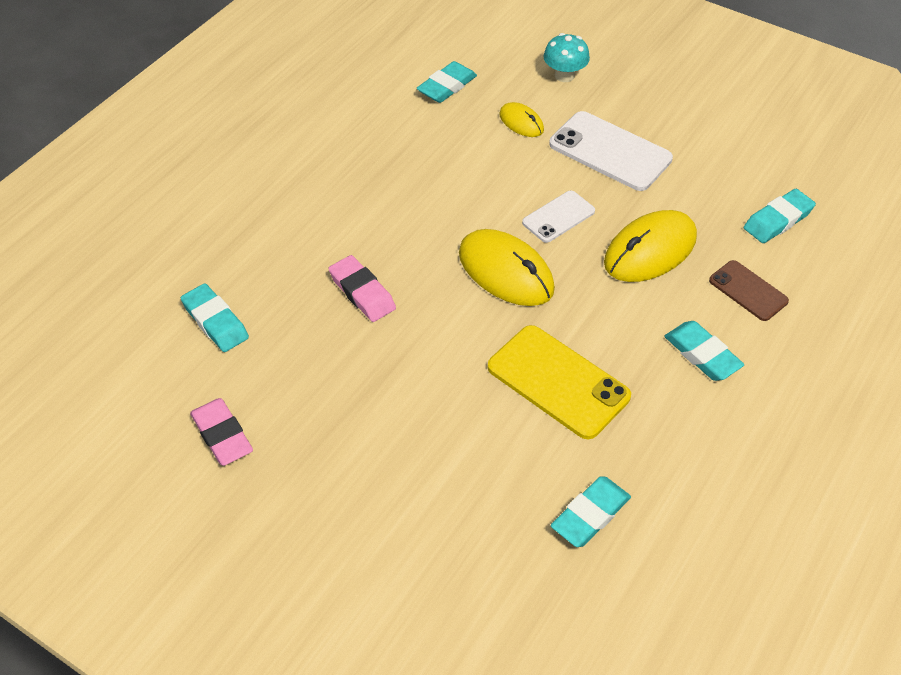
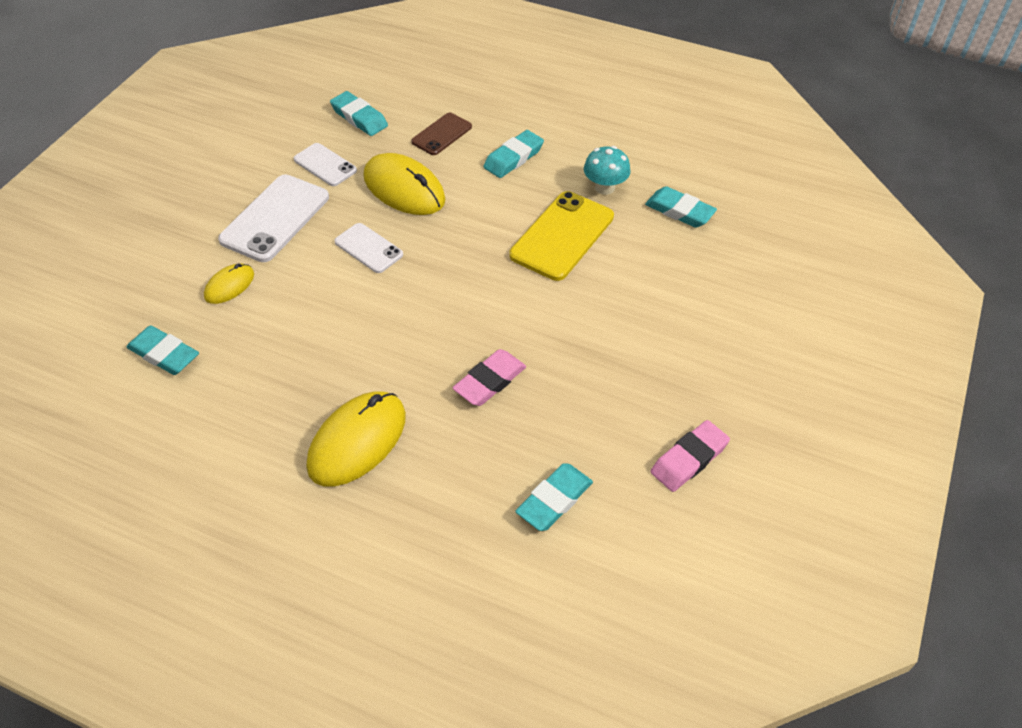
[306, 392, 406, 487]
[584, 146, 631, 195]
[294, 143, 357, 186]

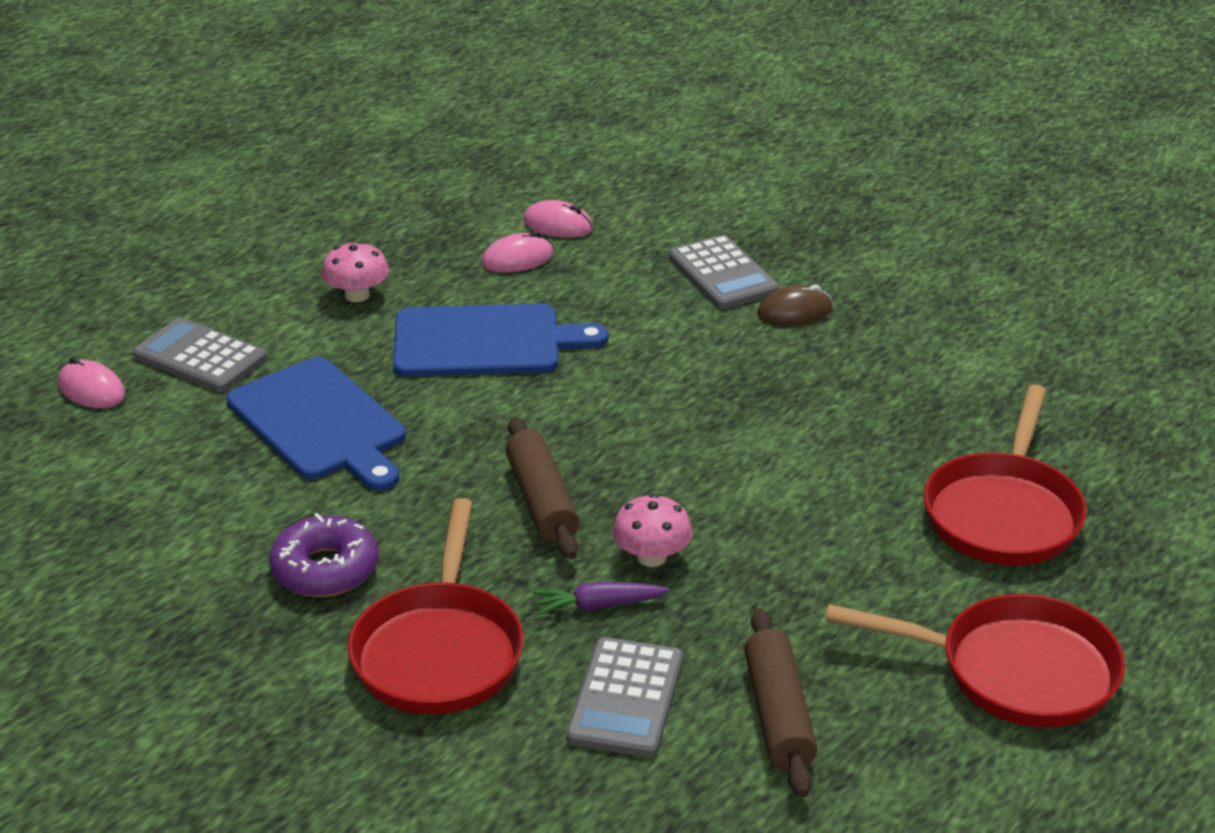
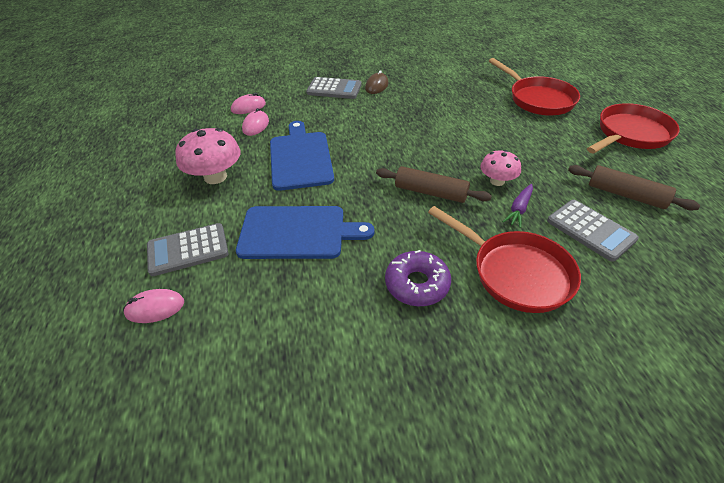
[175, 128, 241, 184]
[270, 121, 334, 191]

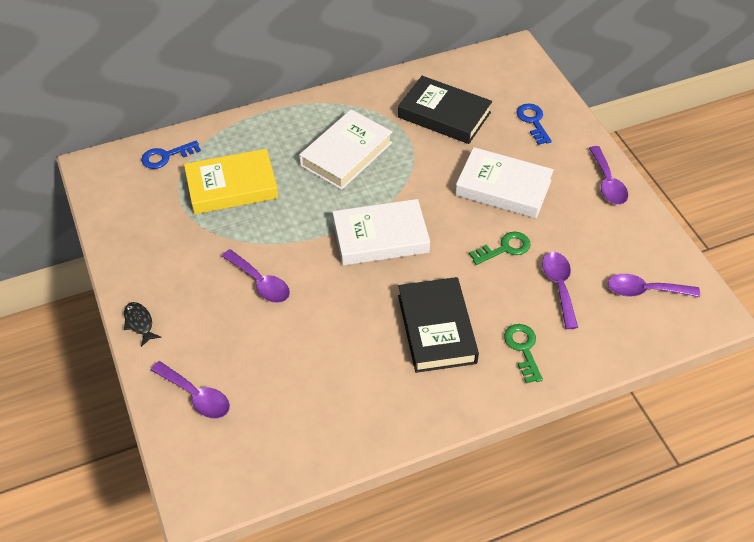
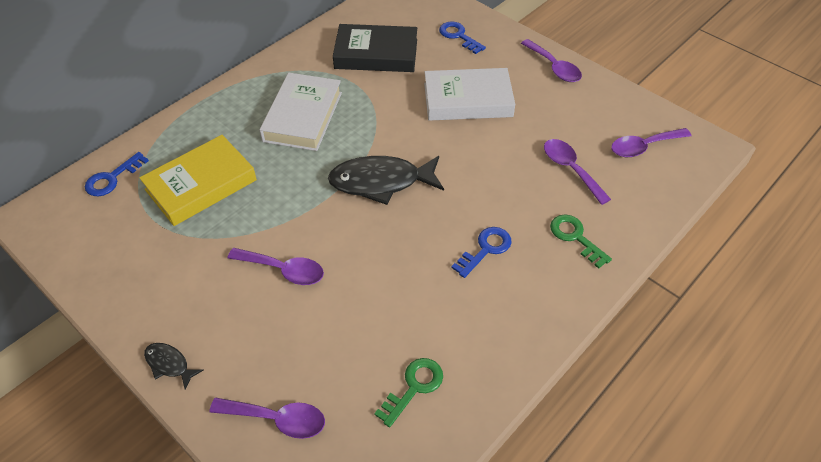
[328, 156, 444, 205]
[451, 227, 512, 278]
[374, 358, 443, 427]

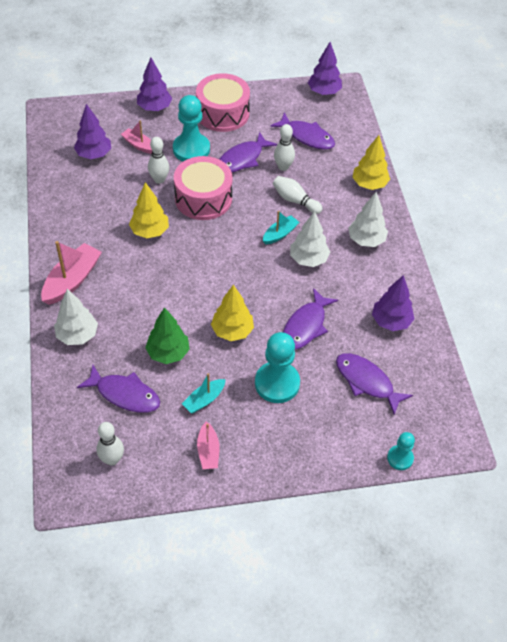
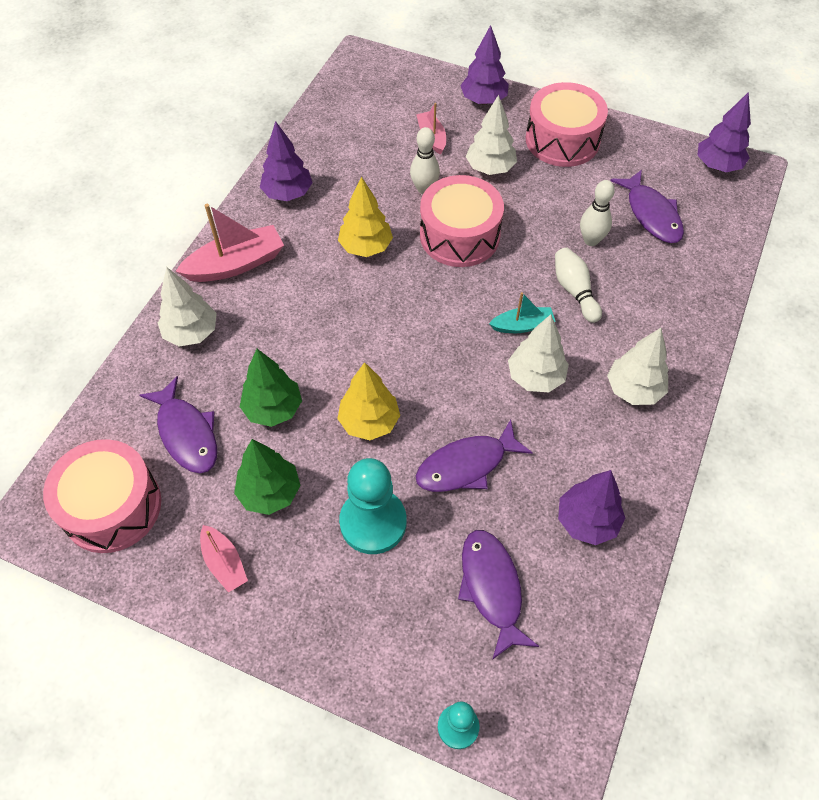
[260, 121, 313, 201]
[43, 439, 161, 553]
[466, 95, 517, 175]
[234, 439, 300, 515]
[200, 525, 248, 593]
[219, 132, 277, 172] (first image)
[352, 135, 390, 190] (first image)

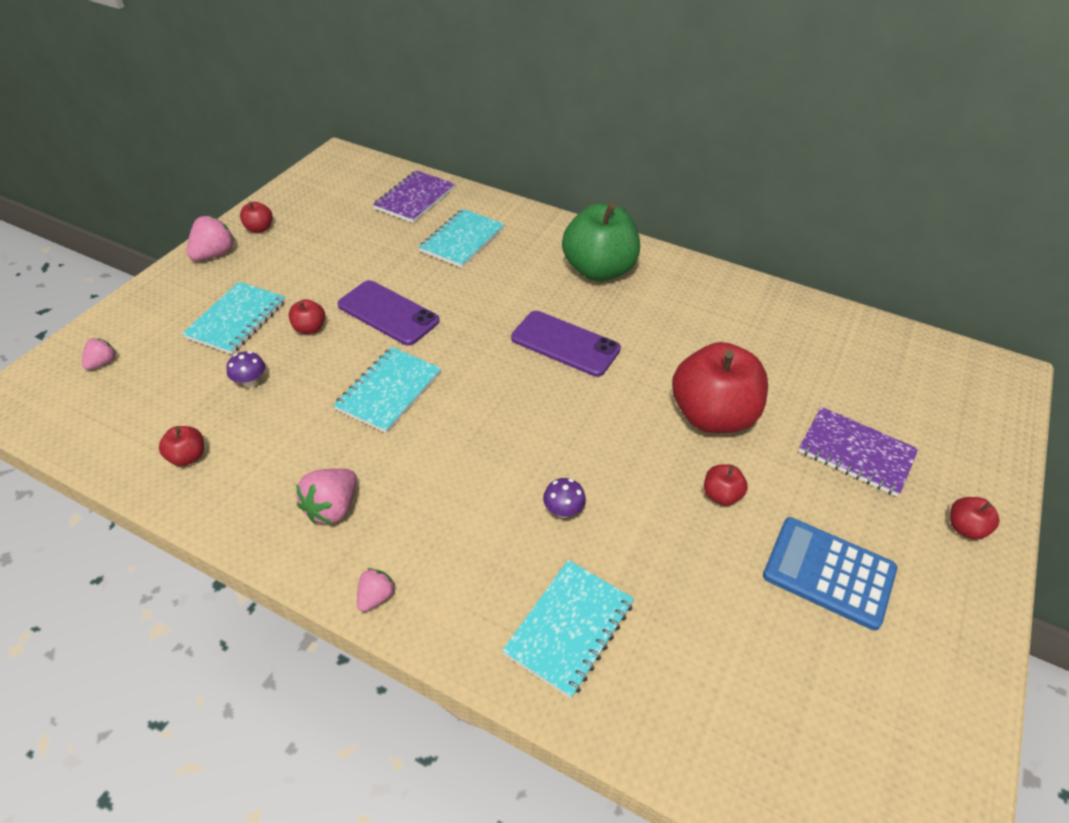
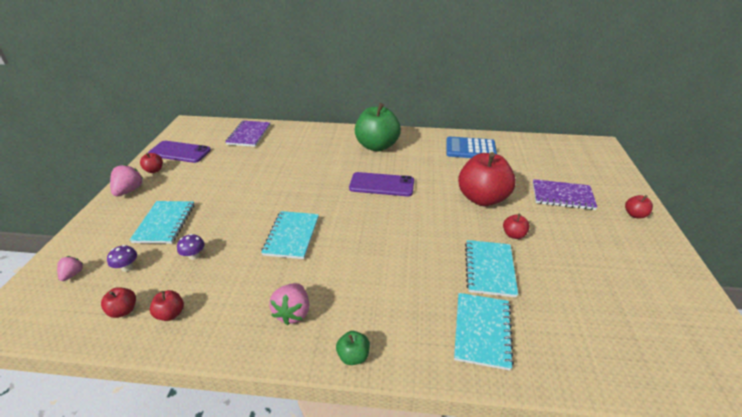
[101, 287, 136, 318]
[148, 141, 211, 163]
[336, 331, 370, 365]
[465, 240, 518, 297]
[107, 245, 137, 272]
[446, 136, 497, 158]

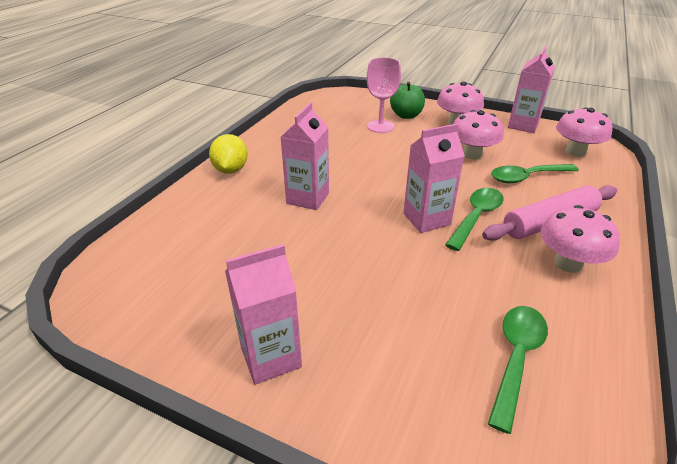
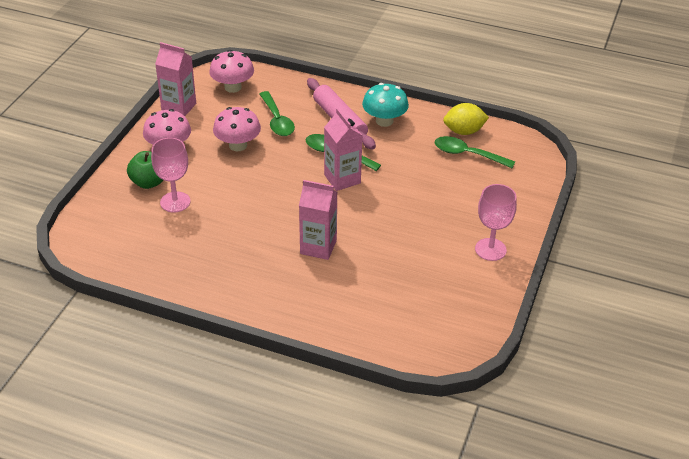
[443, 103, 489, 135]
[475, 184, 517, 261]
[362, 83, 409, 127]

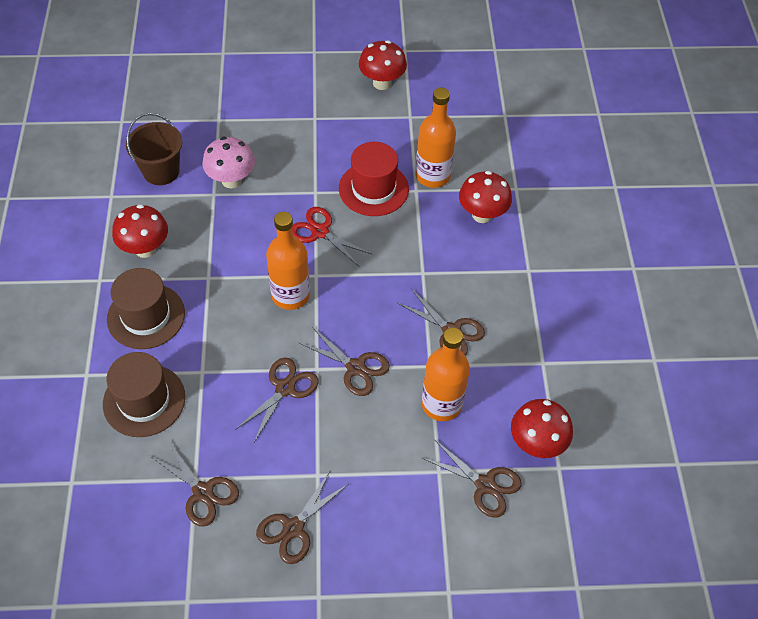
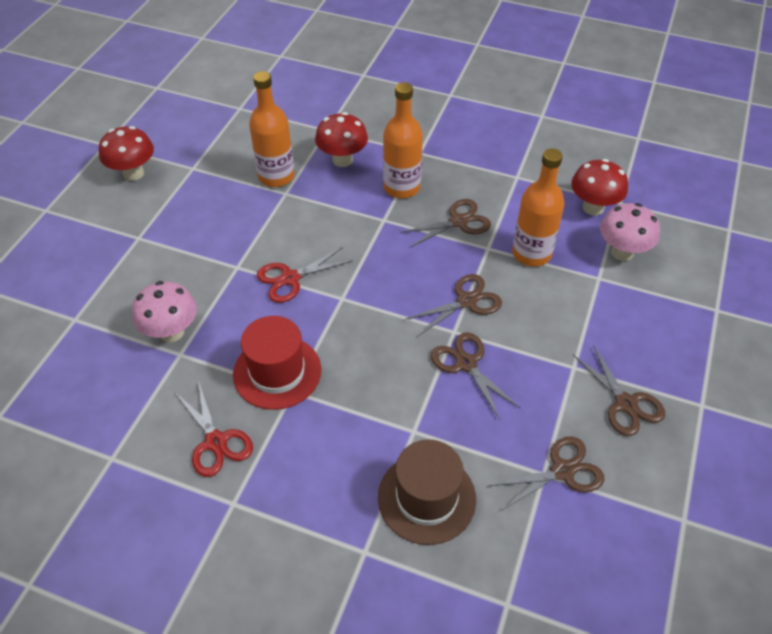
[107, 268, 185, 349] (first image)
[176, 381, 253, 477]
[126, 113, 183, 185] (first image)
[383, 82, 423, 199]
[233, 316, 321, 410]
[600, 203, 660, 261]

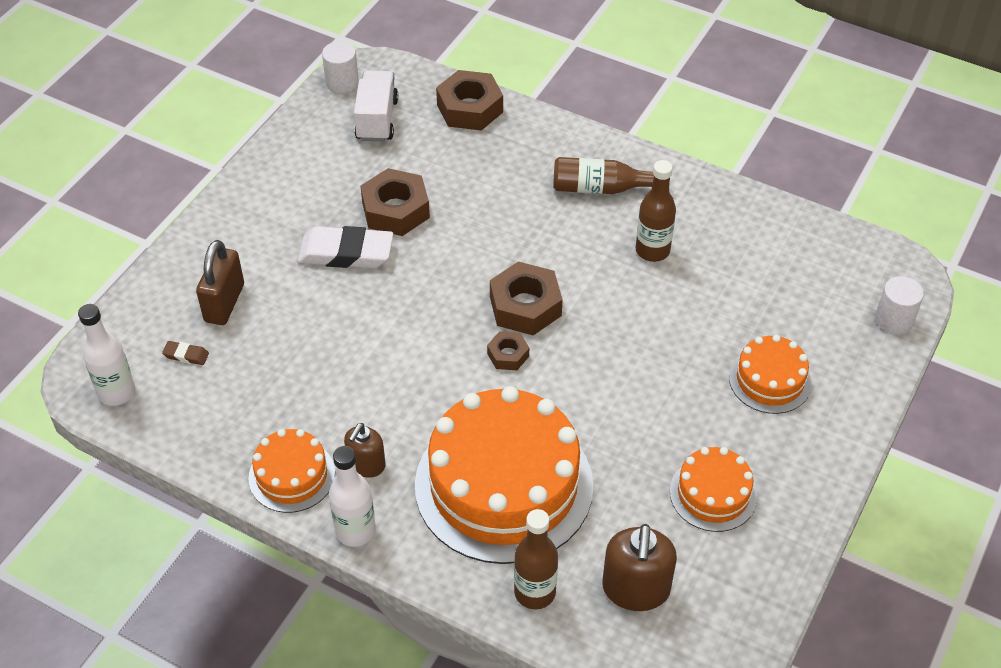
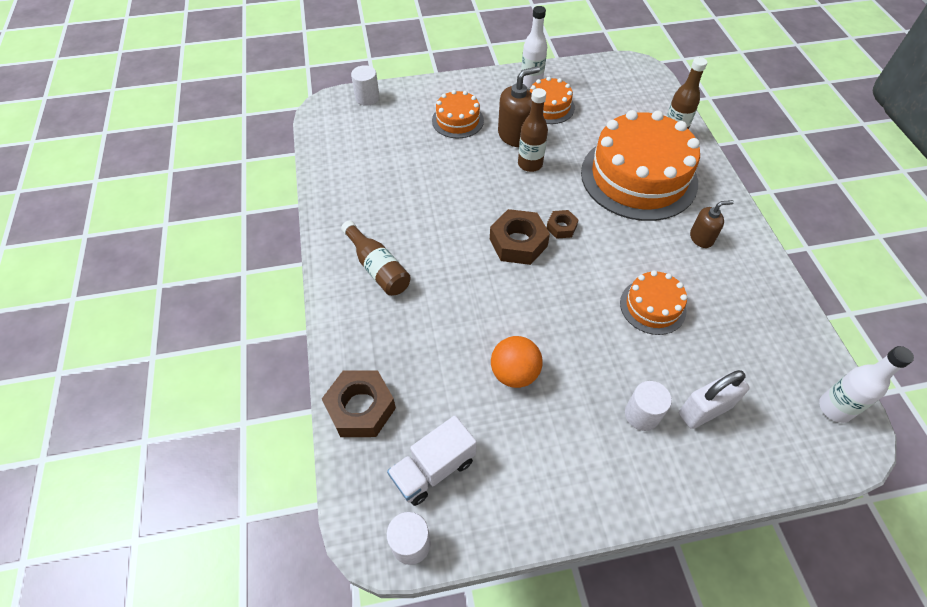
[162, 341, 209, 365] (first image)
[679, 370, 750, 429]
[620, 270, 687, 335]
[297, 226, 393, 268] (first image)
[521, 6, 547, 88]
[491, 336, 543, 388]
[498, 66, 540, 147]
[518, 88, 548, 172]
[625, 381, 672, 431]

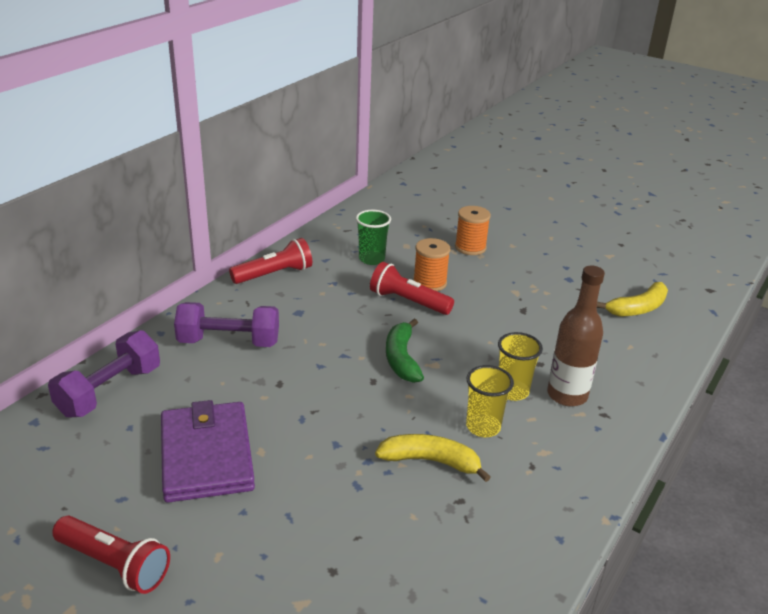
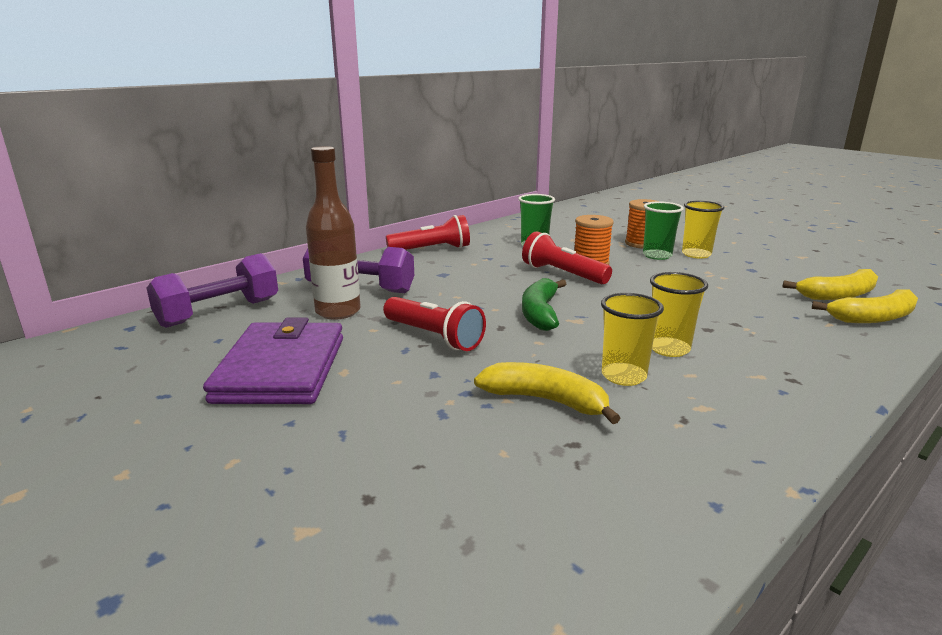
[383, 297, 486, 351]
[306, 146, 361, 320]
[643, 201, 684, 260]
[682, 201, 724, 259]
[812, 289, 918, 323]

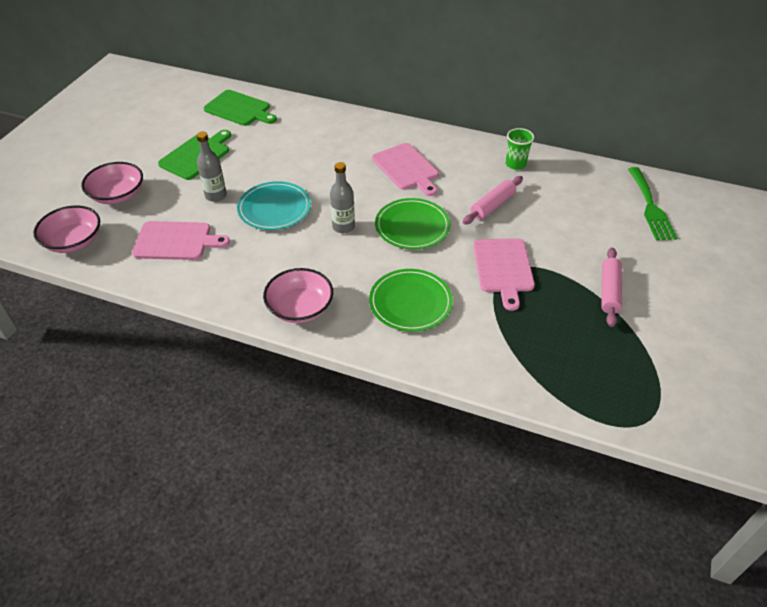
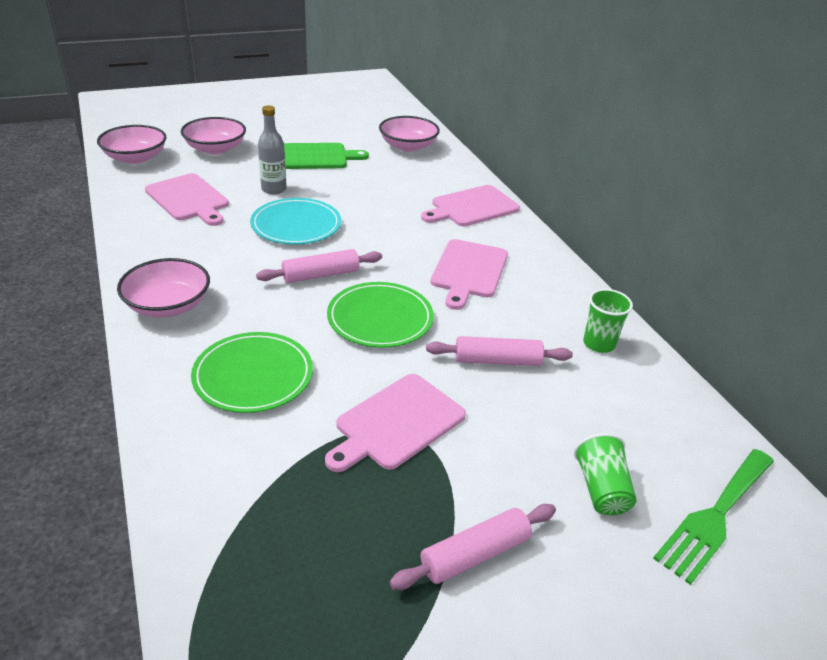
[379, 116, 440, 152]
[256, 249, 382, 283]
[421, 185, 520, 226]
[574, 433, 637, 516]

